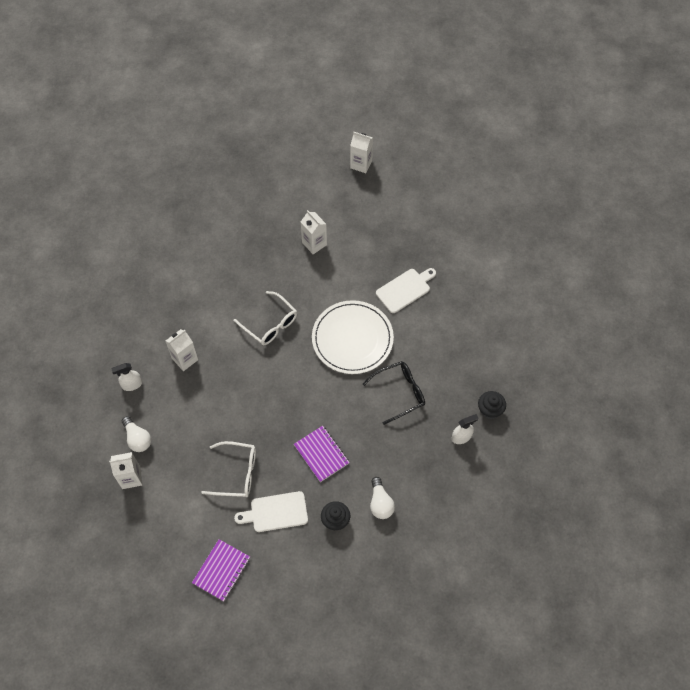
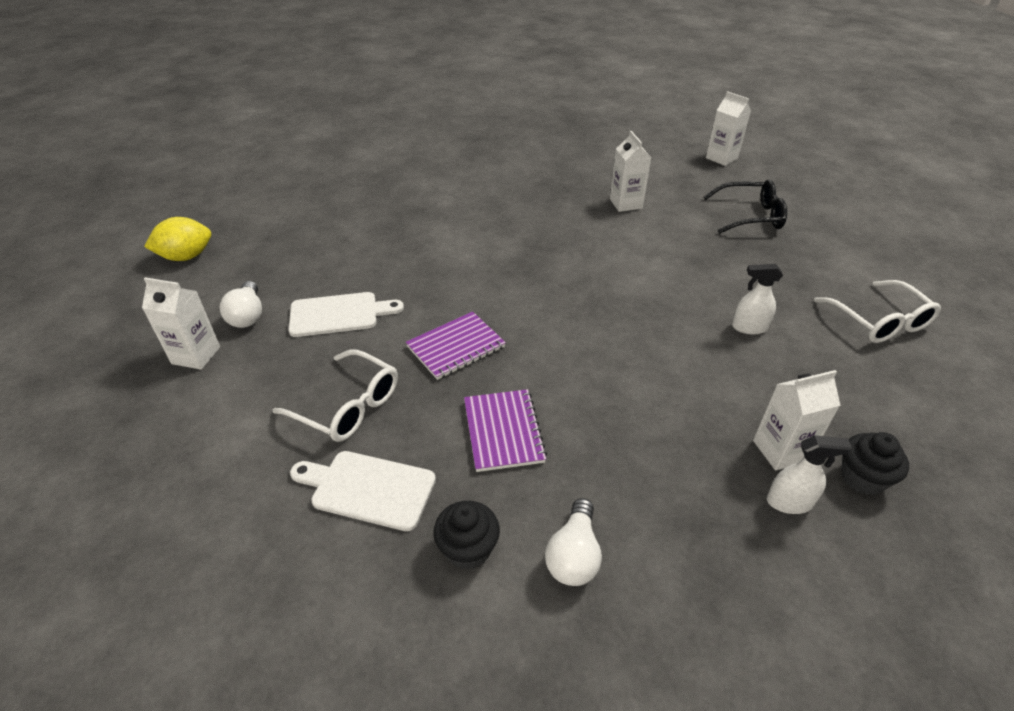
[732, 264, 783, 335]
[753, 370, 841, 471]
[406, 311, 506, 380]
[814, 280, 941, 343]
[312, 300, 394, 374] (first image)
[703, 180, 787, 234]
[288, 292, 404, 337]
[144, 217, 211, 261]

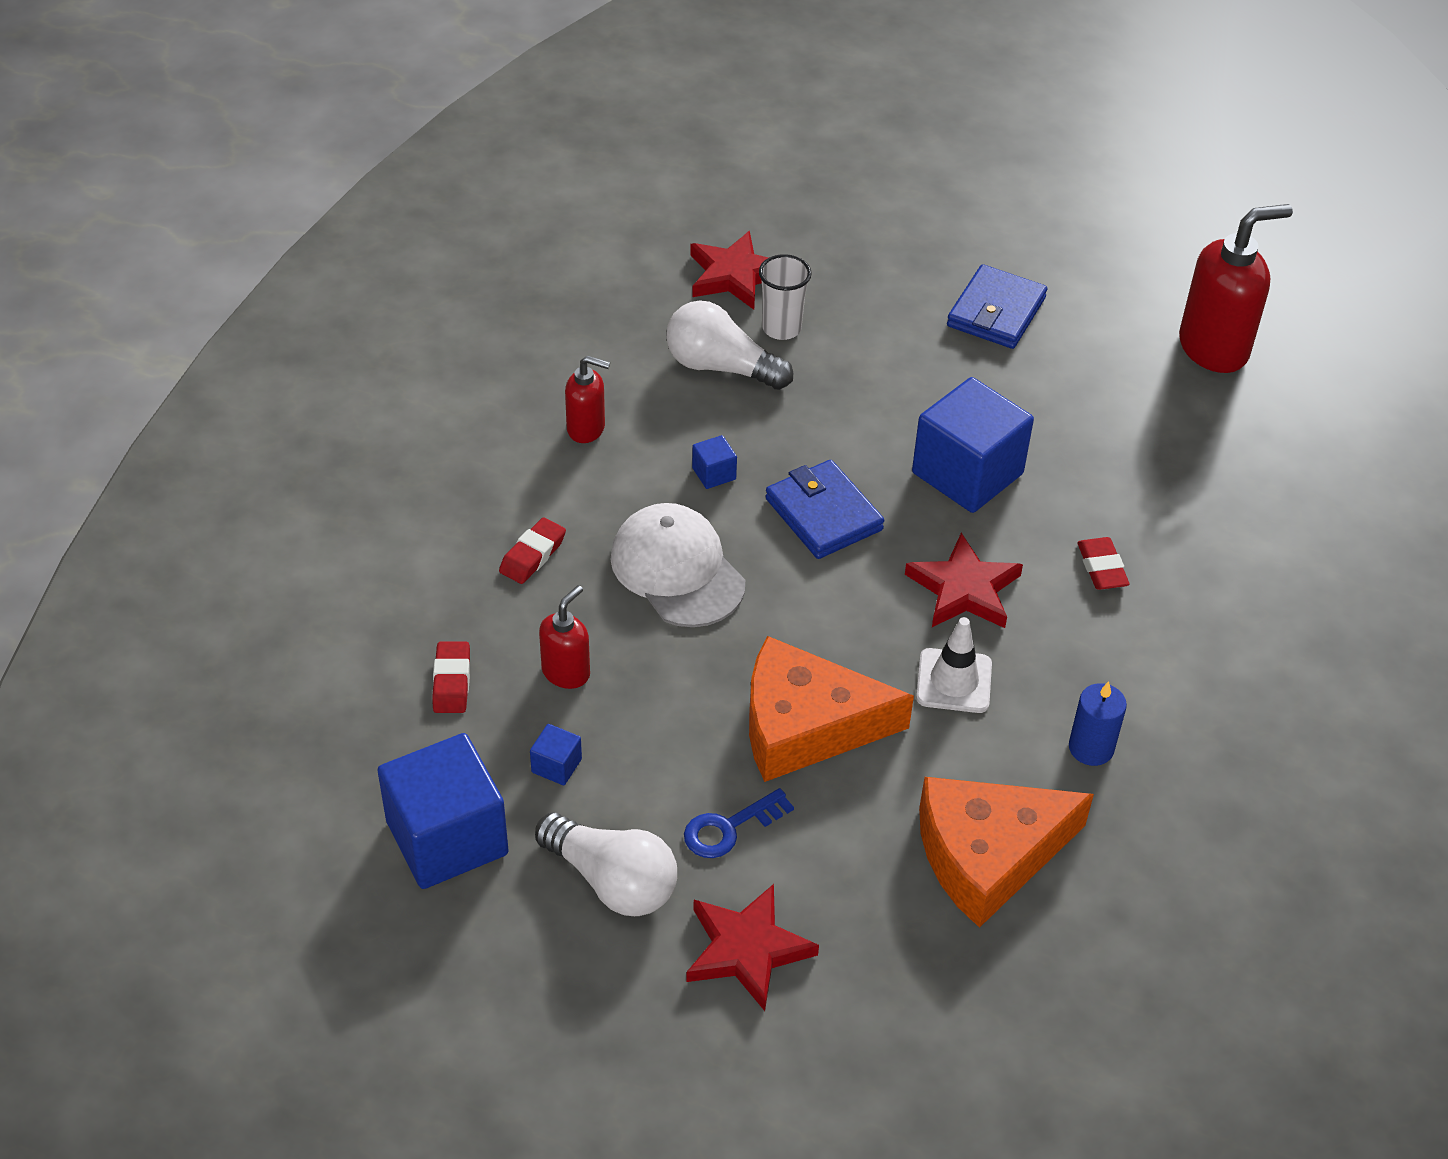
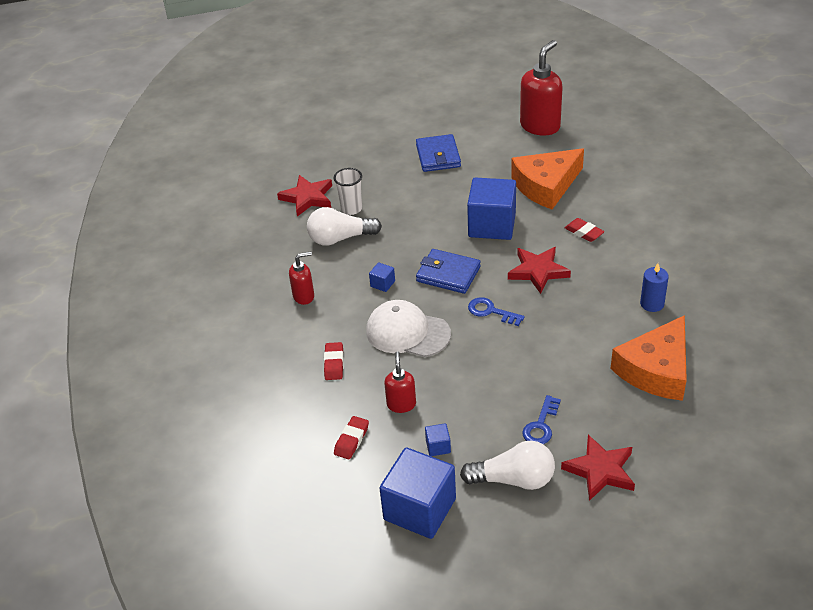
[334, 416, 369, 460]
[511, 148, 584, 209]
[916, 617, 992, 713] (first image)
[468, 297, 525, 326]

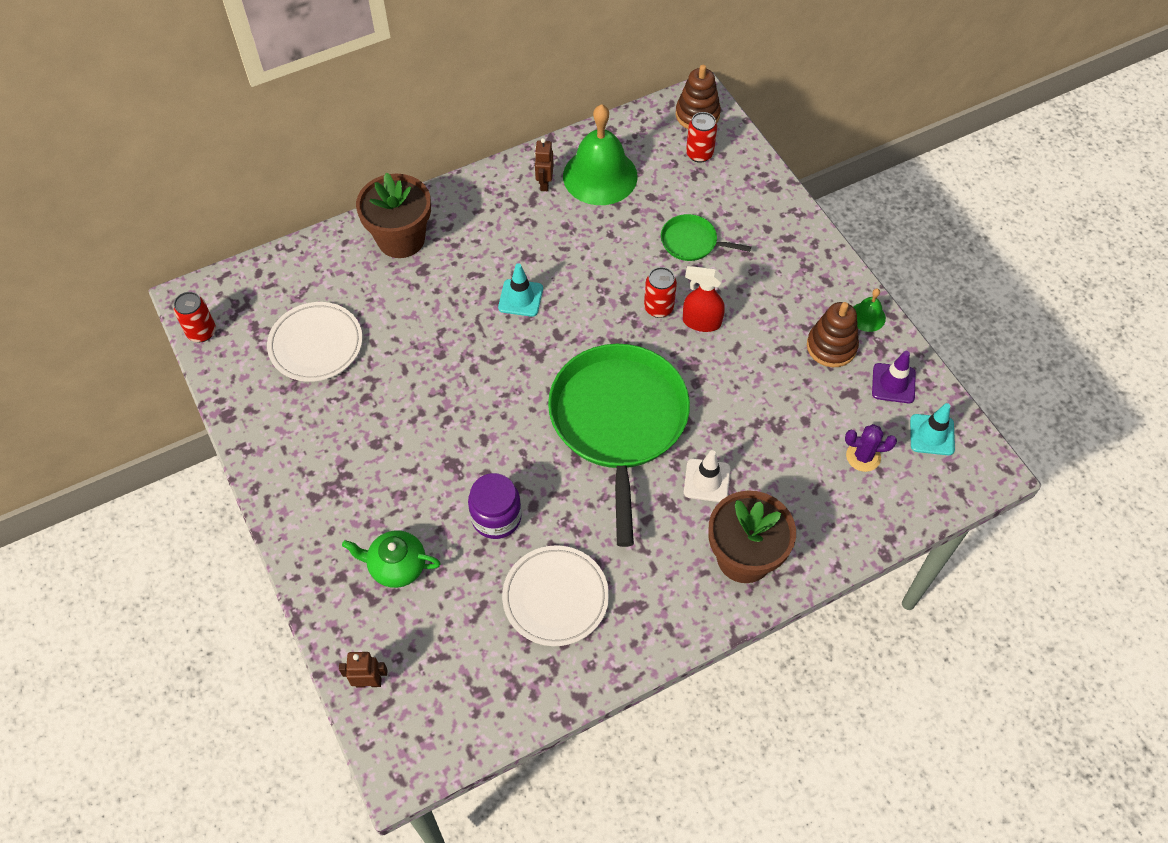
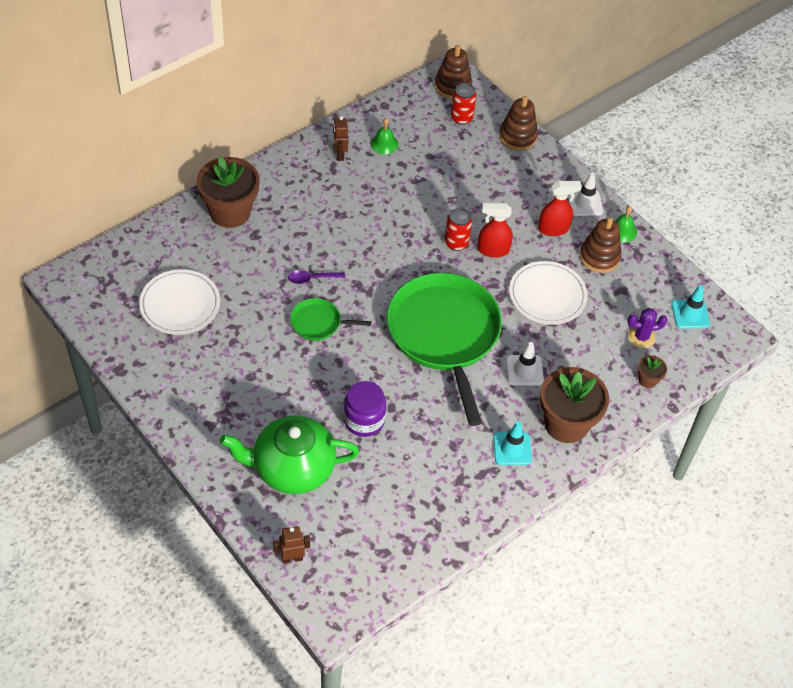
[174, 292, 216, 342] (first image)
[220, 415, 359, 494]
[493, 421, 532, 465]
[509, 261, 588, 325]
[370, 118, 398, 154]
[290, 298, 372, 341]
[872, 351, 916, 403] (first image)
[288, 270, 345, 284]
[499, 96, 538, 151]
[538, 181, 582, 236]
[568, 173, 603, 216]
[638, 355, 667, 388]

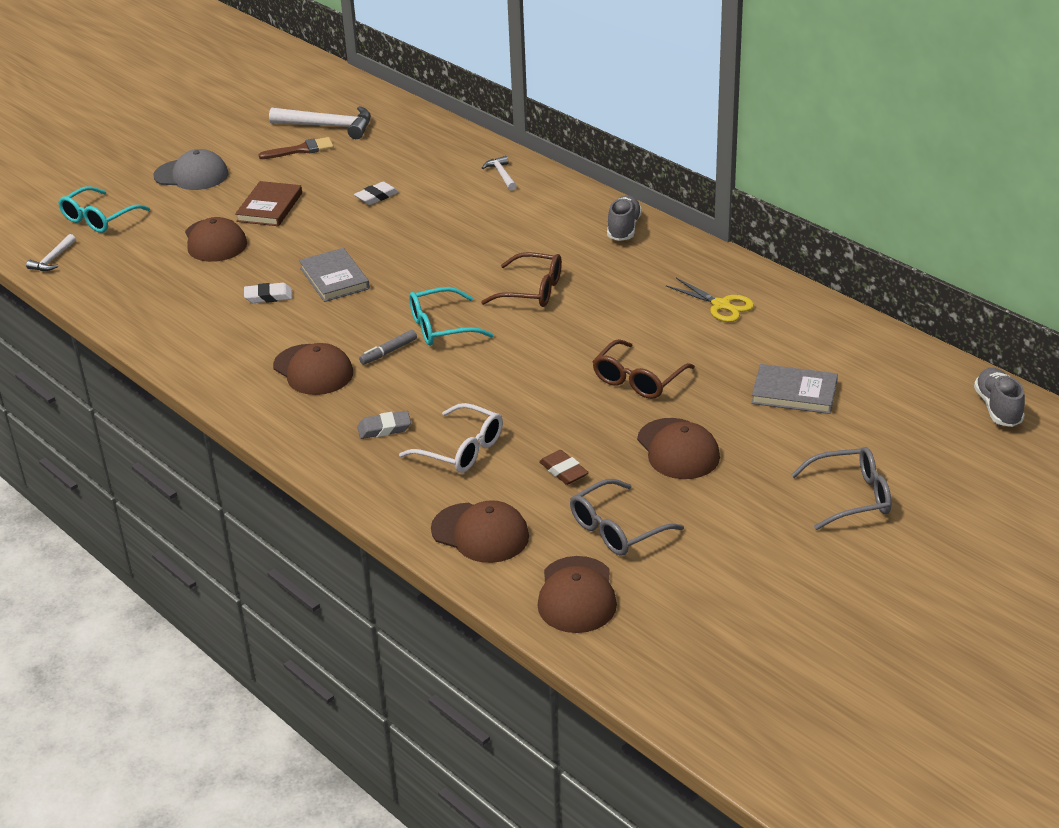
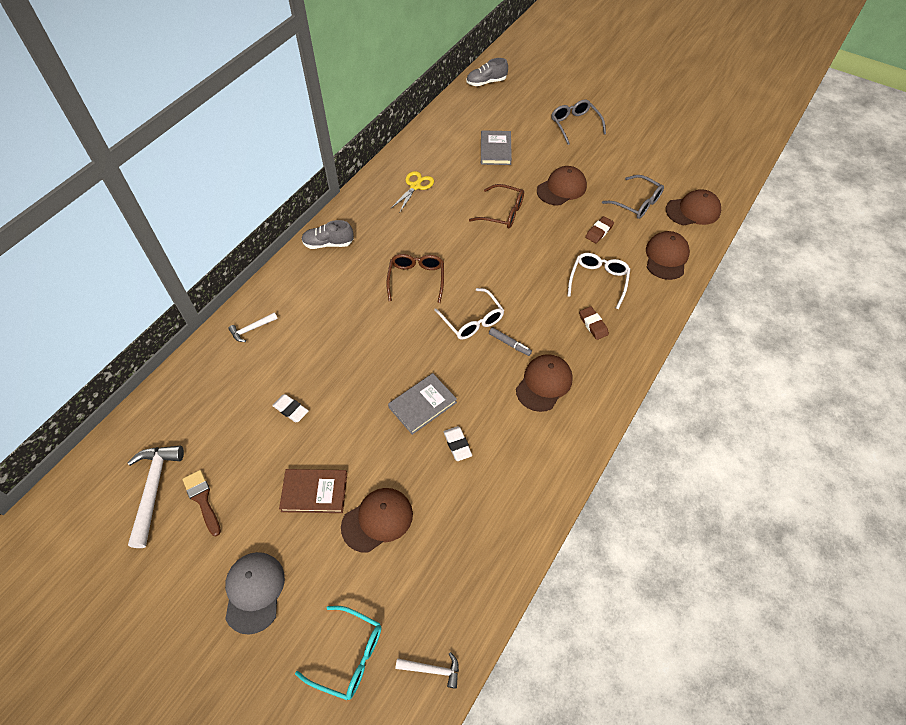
[579, 306, 609, 340]
[434, 288, 504, 340]

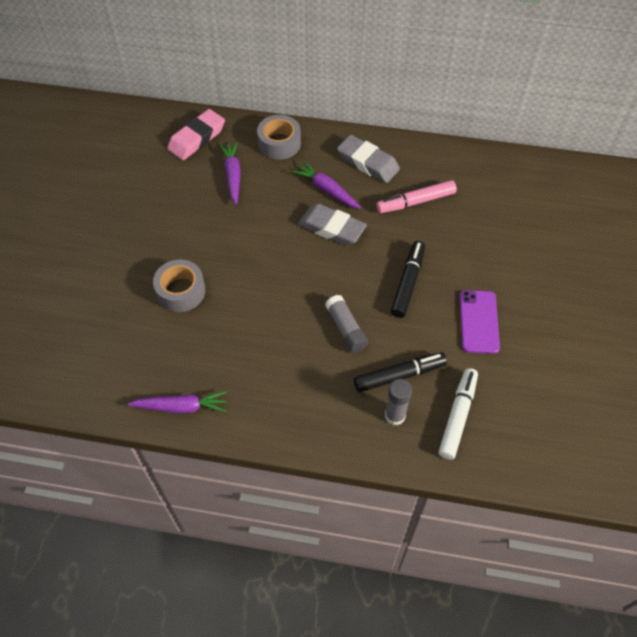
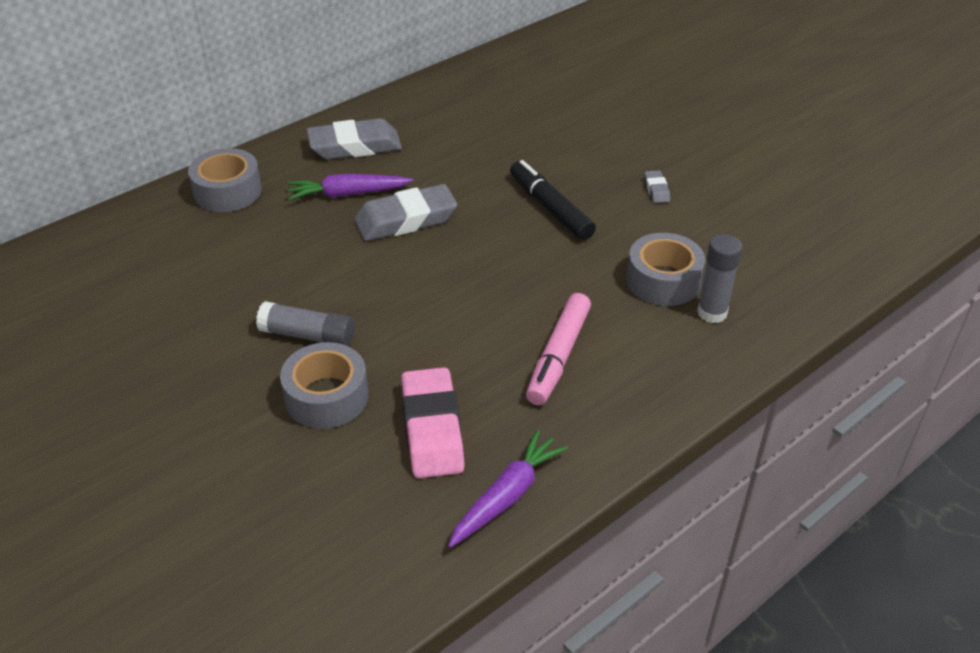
[401, 367, 465, 478]
[219, 142, 241, 205] (first image)
[256, 301, 354, 346]
[626, 233, 705, 306]
[526, 293, 591, 405]
[439, 368, 478, 460] (first image)
[644, 170, 670, 203]

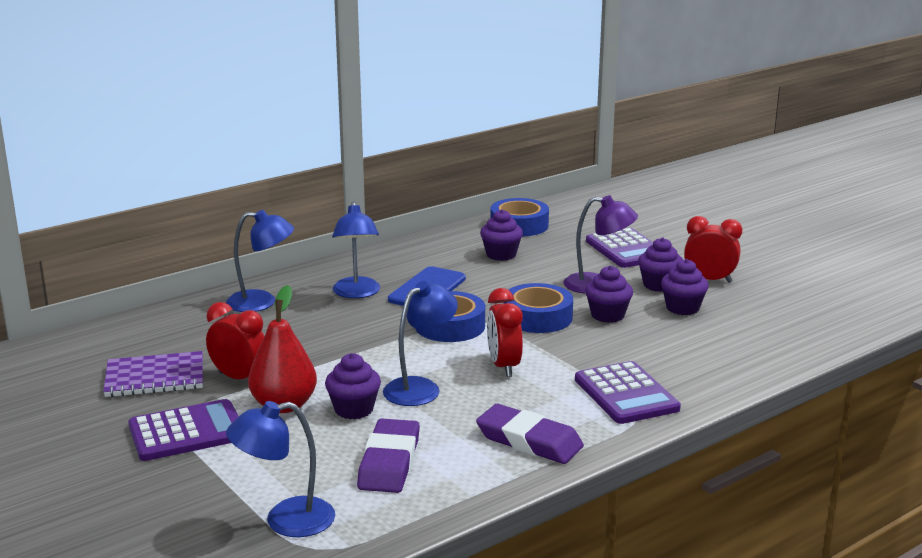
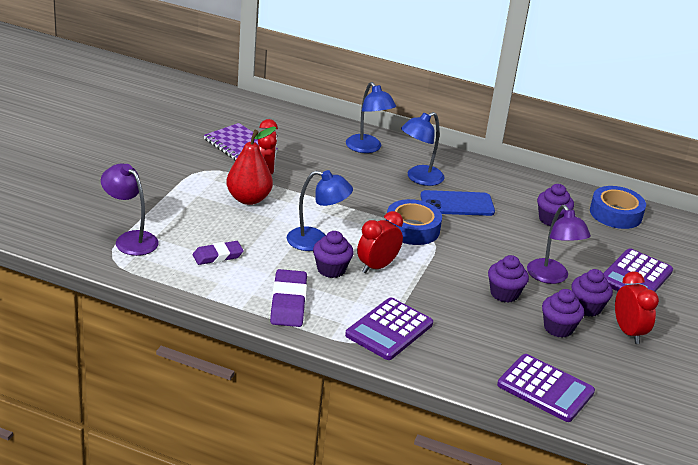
[497, 354, 595, 422]
[101, 163, 159, 256]
[313, 231, 354, 278]
[193, 241, 244, 265]
[504, 283, 573, 333] (first image)

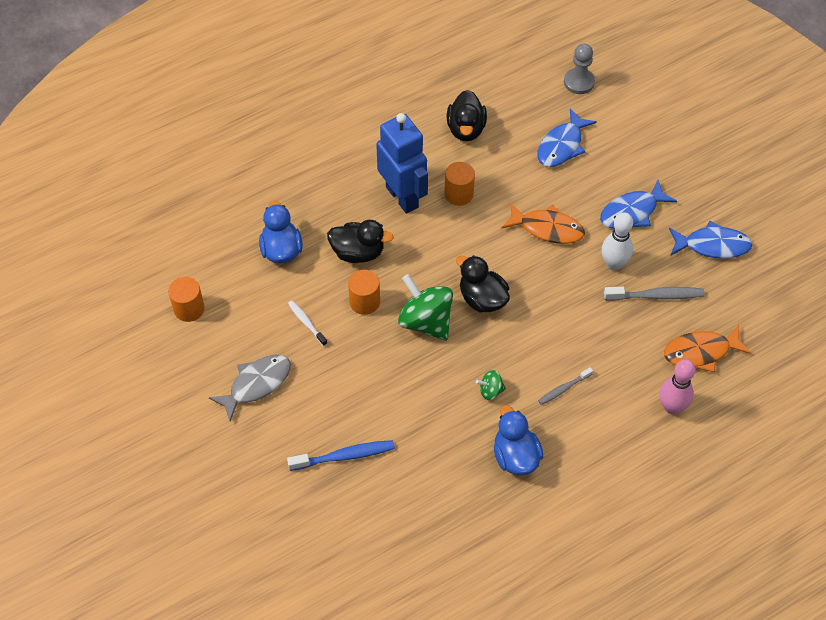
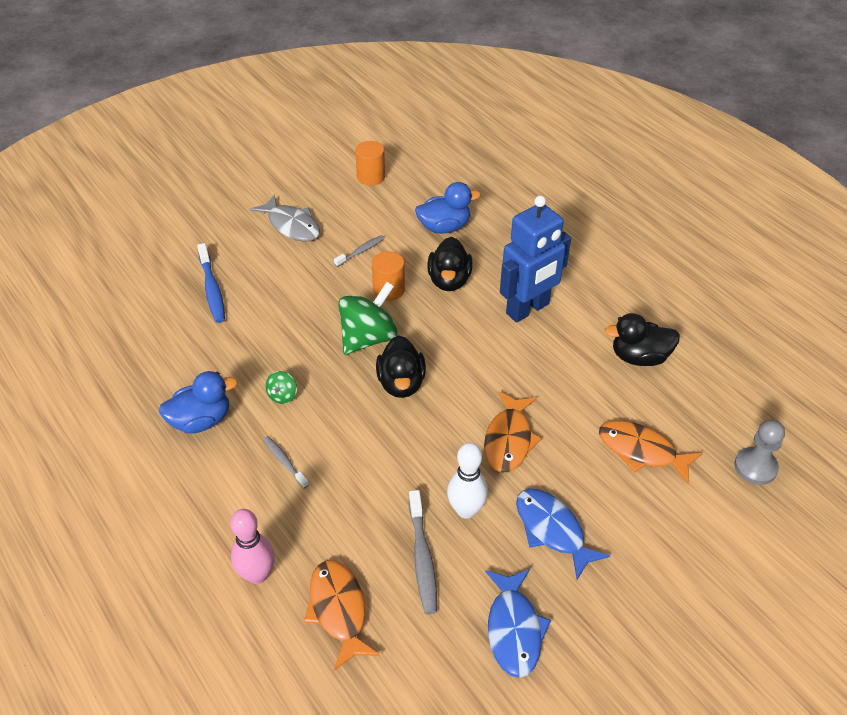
[334, 235, 385, 267]
[444, 162, 475, 206] (first image)
[376, 336, 426, 398]
[266, 371, 297, 404]
[599, 420, 702, 485]

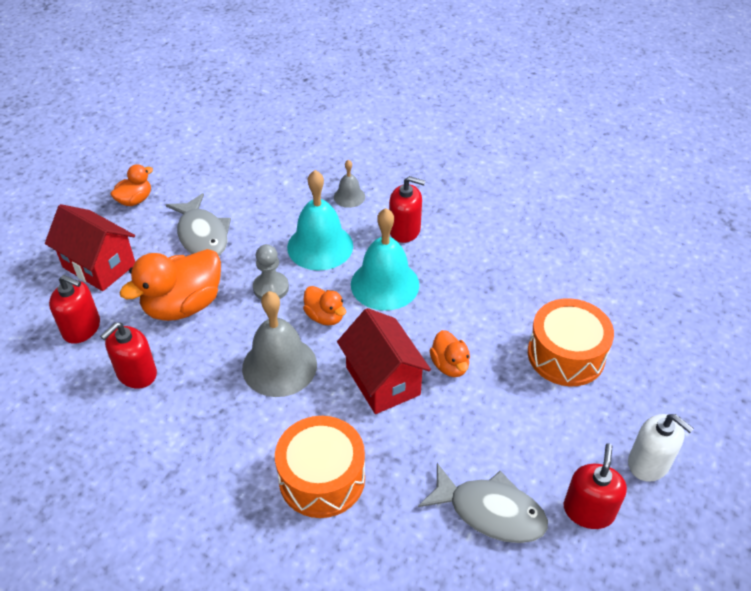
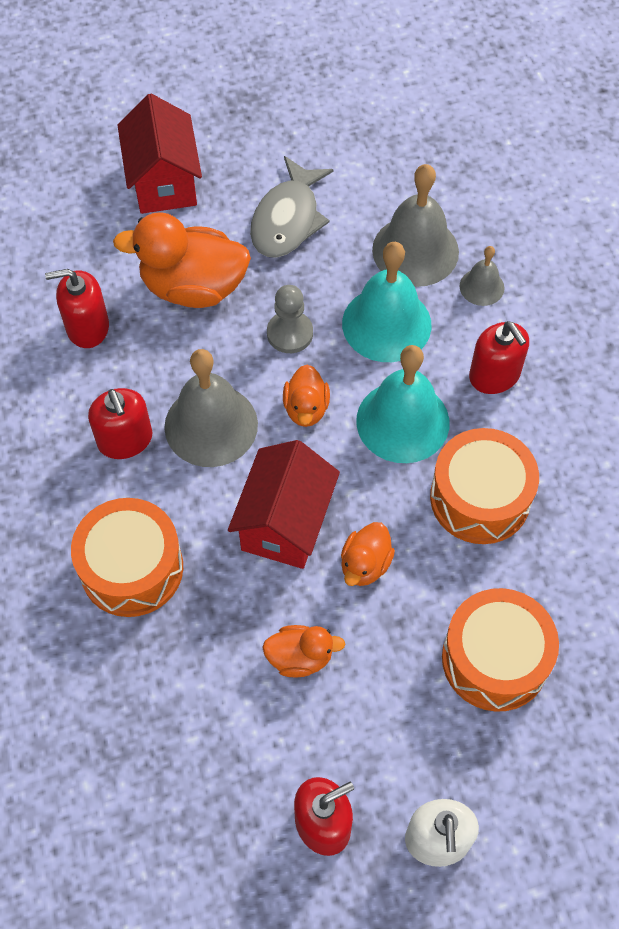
[88, 388, 152, 459]
[262, 625, 345, 678]
[418, 463, 548, 543] (first image)
[372, 164, 459, 287]
[430, 428, 539, 544]

